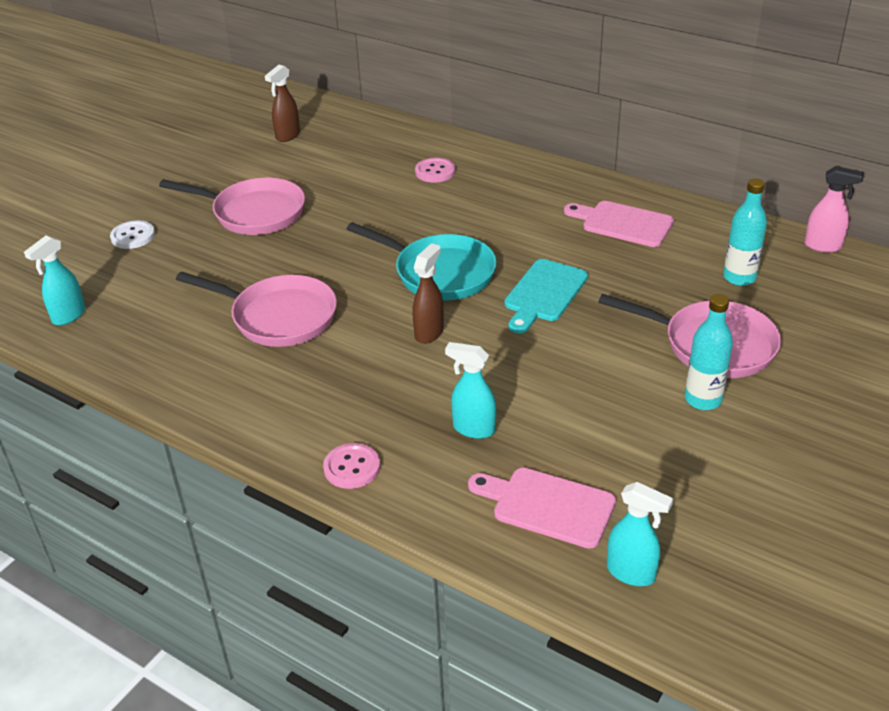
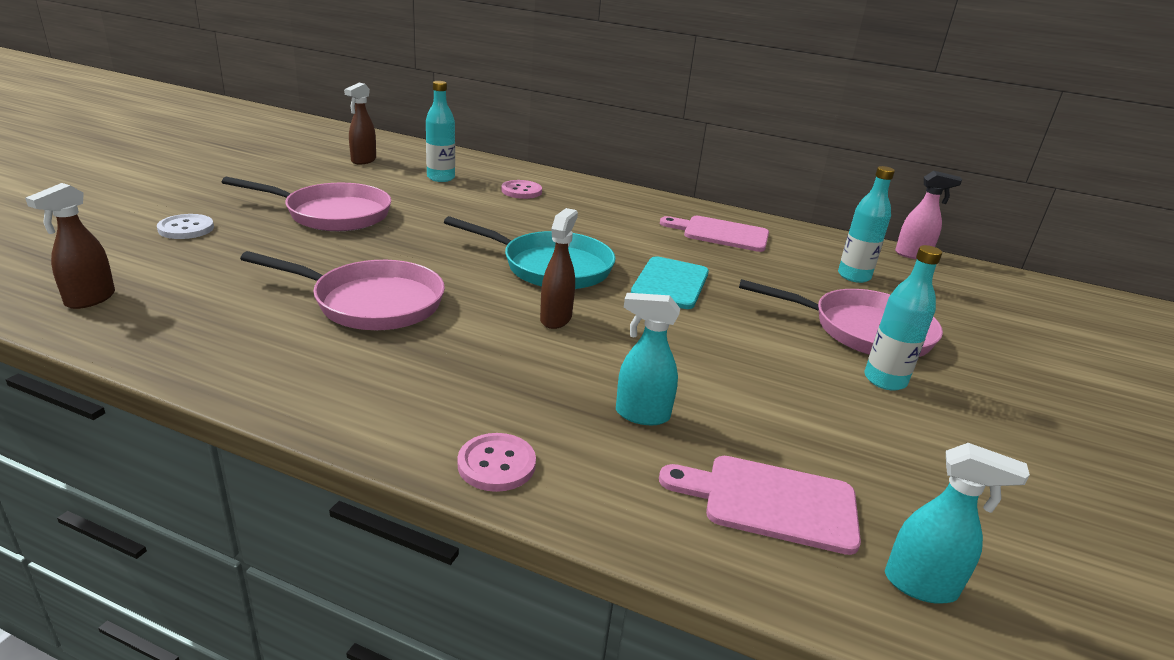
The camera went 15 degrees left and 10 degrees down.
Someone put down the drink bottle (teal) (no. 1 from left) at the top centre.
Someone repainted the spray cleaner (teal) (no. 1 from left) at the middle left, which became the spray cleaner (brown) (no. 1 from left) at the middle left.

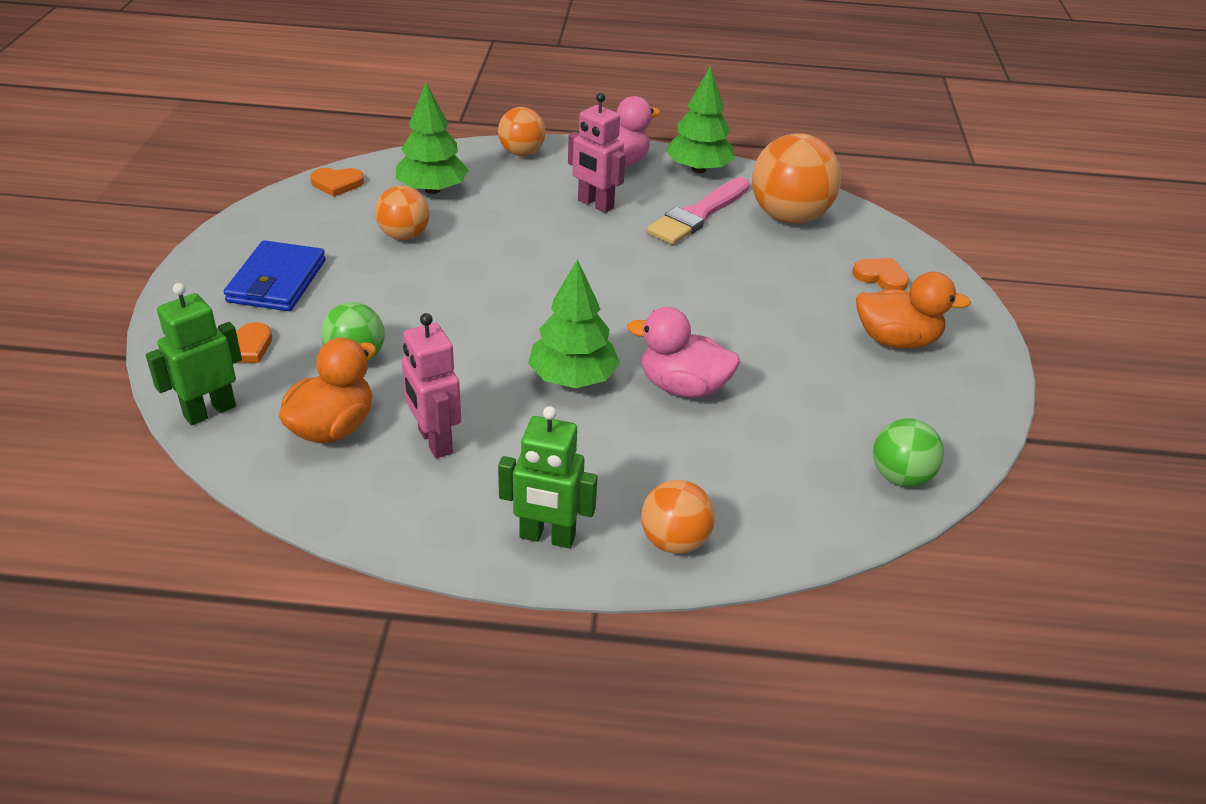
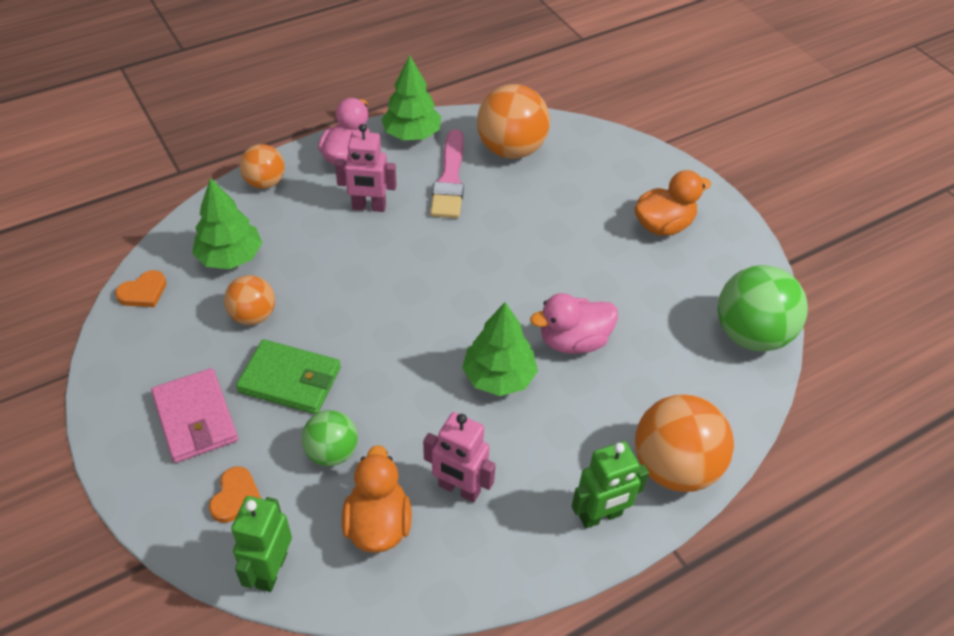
The camera went 35 degrees left and 10 degrees up.
Someone took away the heart (bright orange) (no. 3 from left) at the middle right.
Someone put down the card wallet (green) at the middle left.
Someone repainted the card wallet (blue) at the middle left, which became the card wallet (rosy) at the middle left.
Someone scaled the ball (bright orange) (no. 3 from left in the first image) at the centre by 1.71.
Someone scaled the ball (green) (no. 2 from left) at the middle right by 1.71.

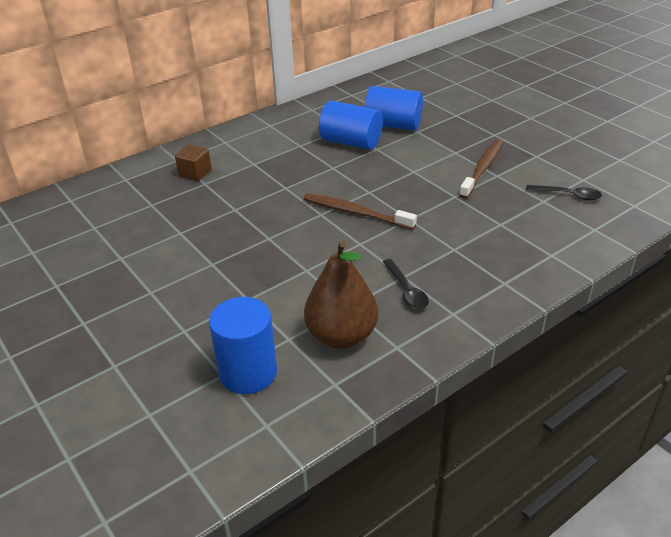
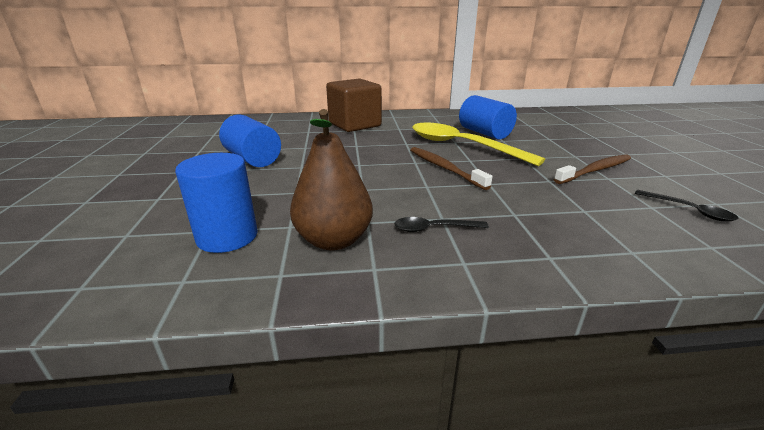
The camera went 30 degrees right and 10 degrees down.
Someone put down the tablespoon (bright yellow) at the centre.
Someone carried the cylinder (blue) (no. 3 from left in the first image) from the top centre to the top left.
Someone rotated the tablespoon (ebony) (no. 1 from left) at the centre by 75 degrees clockwise.
Someone scaled the solid cube (brown) at the top left by 2.12.

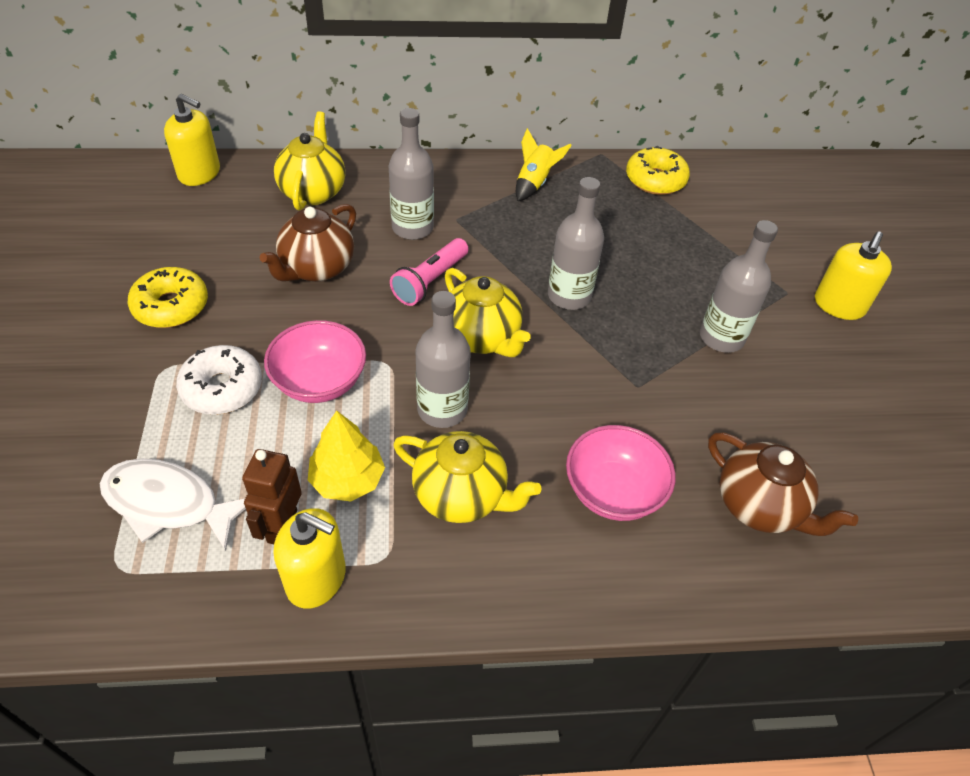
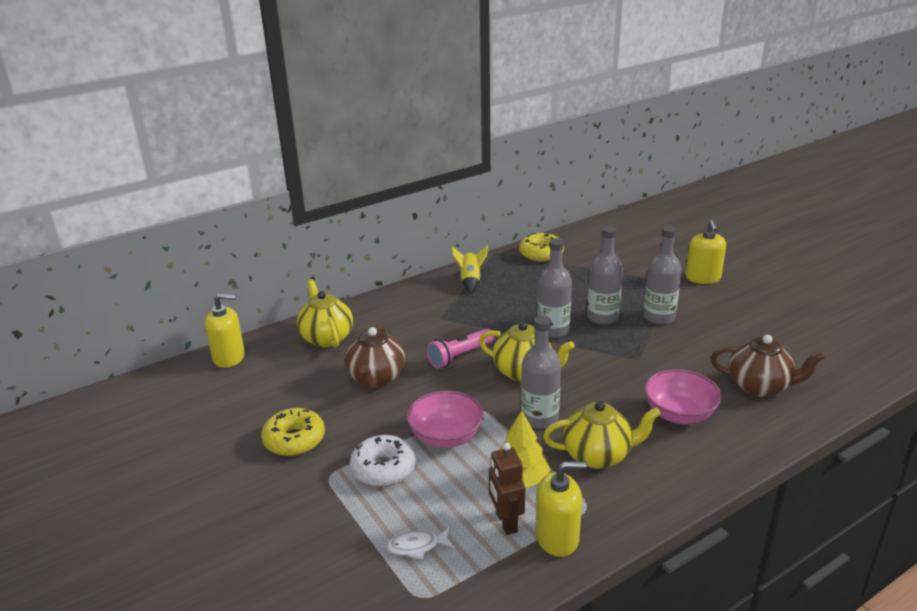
The camera went 25 degrees left and 20 degrees down.
Someone carried the drink bottle (grey) (no. 1 from left in the first image) from the top centre to the centre.
Someone rotated the pocket torch (rosy) at the centre by 45 degrees clockwise.
Someone scaled the fish (white) at the middle left by 0.53.

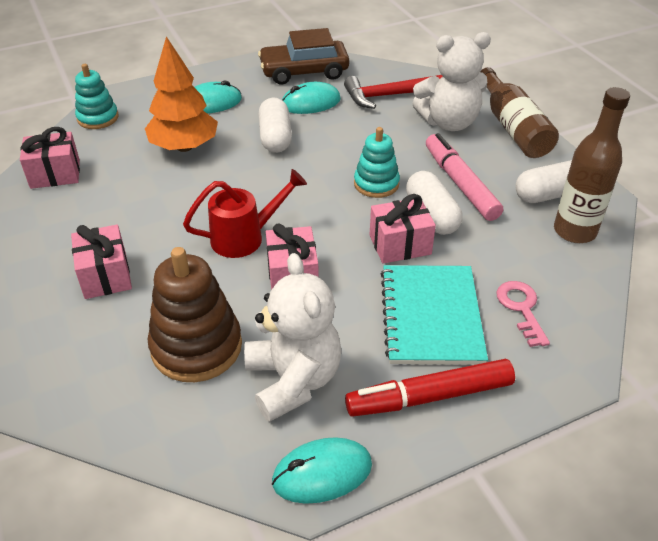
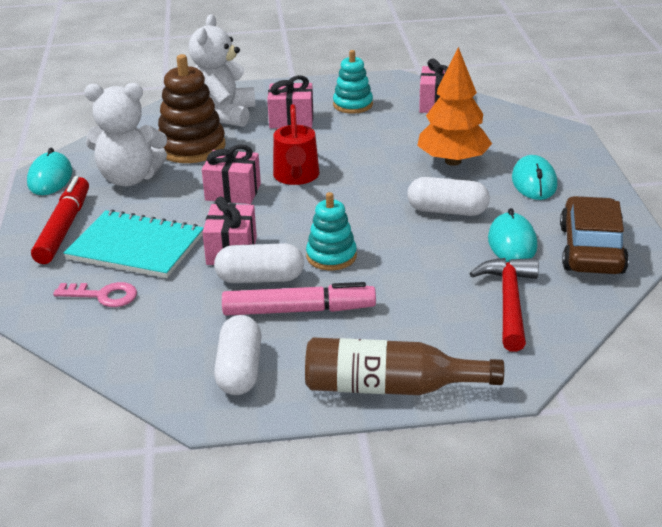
The camera went 110 degrees right and 10 degrees down.
Someone took away the drink bottle (brown) (no. 2 from left) at the top right.
Someone carried the stacking toy (teal) (no. 1 from left in the first image) from the top left to the top centre.
Someone carried the stuffed bear (white) (no. 2 from left) from the top right to the top centre.

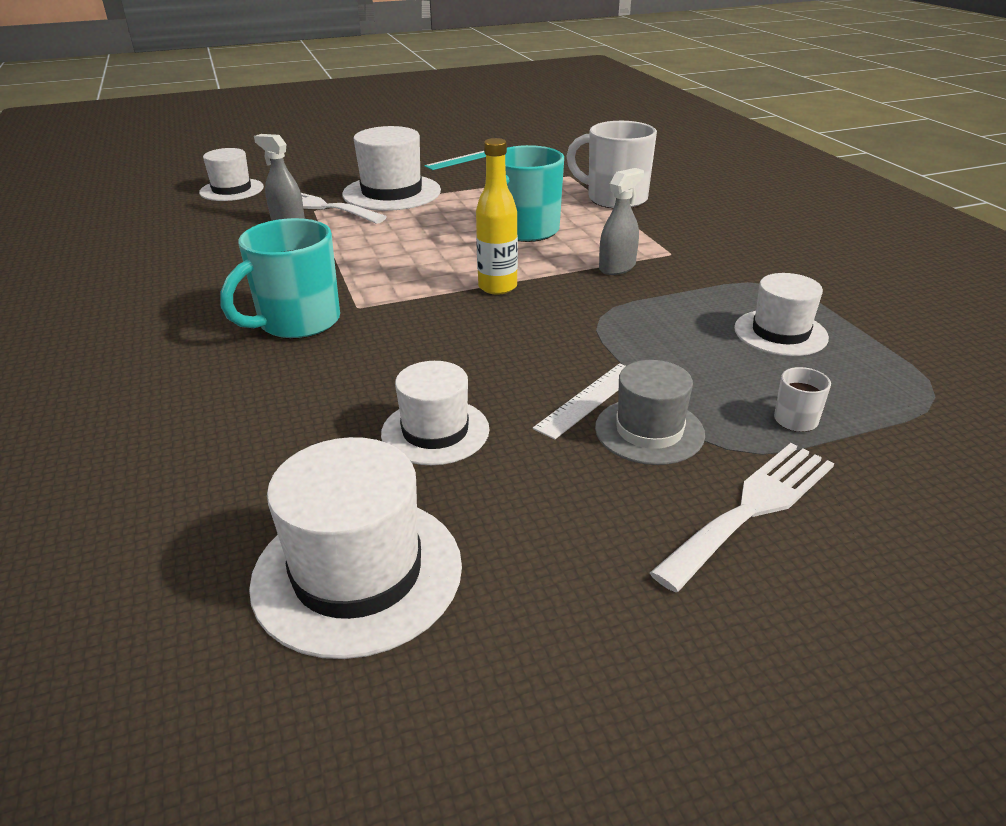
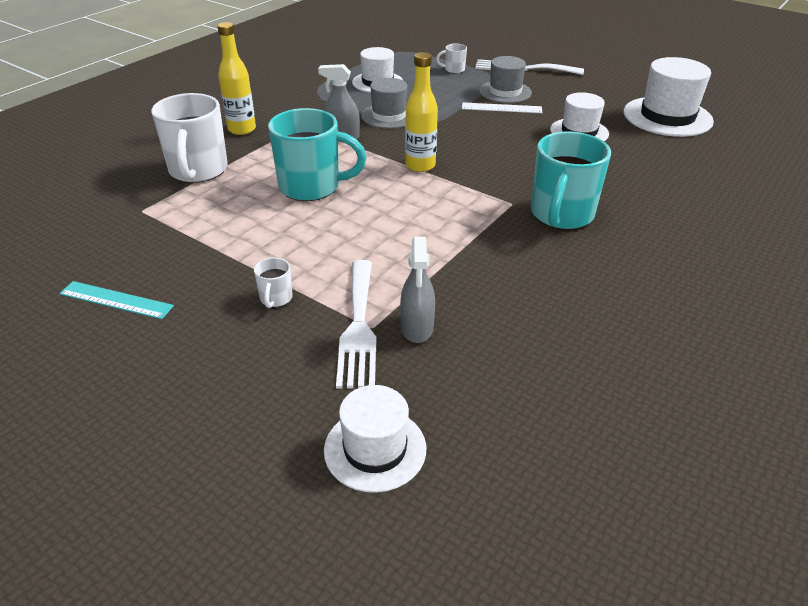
The camera went 125 degrees left and 5 degrees up.
Someone put down the drink bottle (bright yellow) (no. 1 from left) at the top left.
Someone put down the hat (grey) (no. 1 from left) at the top centre.
Someone swapped the hat (white) (no. 3 from left) at the top centre for the coffee mug (white) (no. 2 from left) at the centre.
Someone rotated the coffee mug (teal) (no. 1 from left in the first image) at the middle left by 105 degrees clockwise.

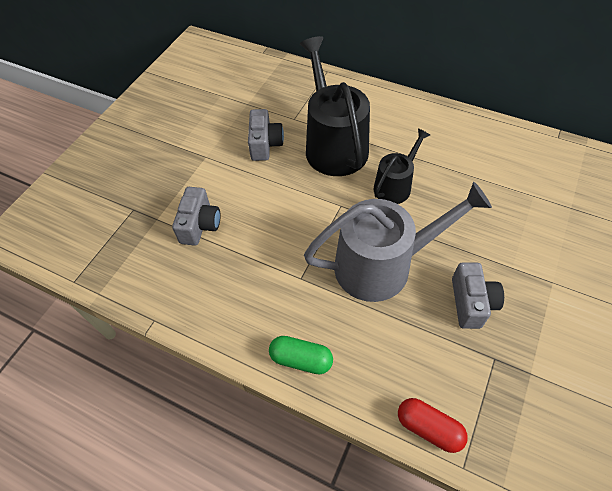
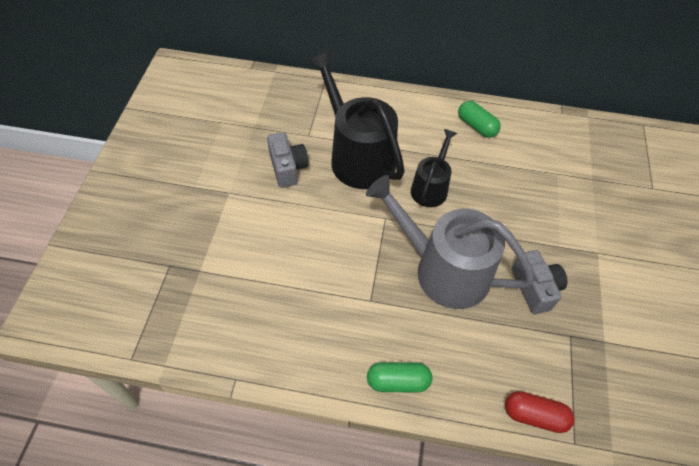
The camera went 20 degrees left and 0 degrees up.
Someone took away the compact camera (grey) (no. 1 from left) at the middle left.
Someone put down the pill (green) (no. 2 from left) at the top right.
Someone rotated the watering can (grey) at the centre by 120 degrees counterclockwise.

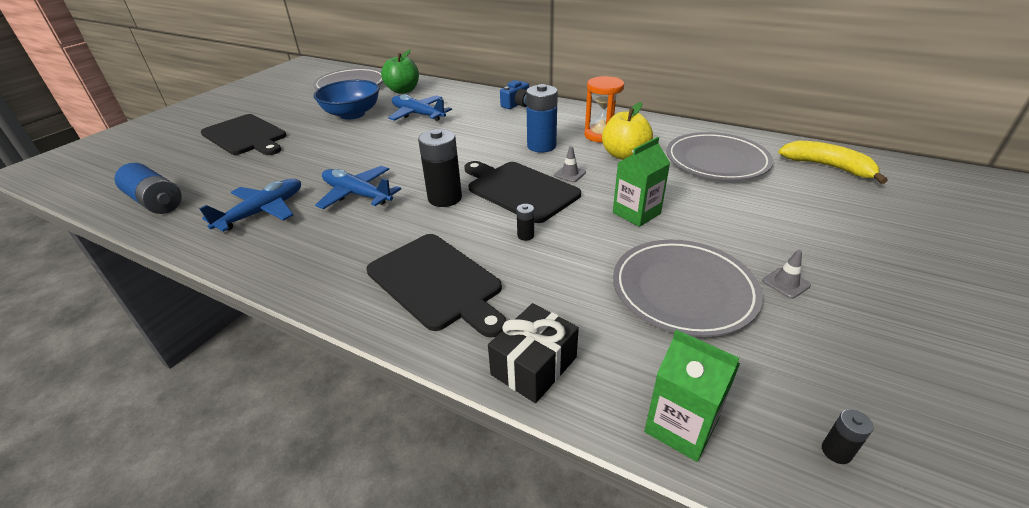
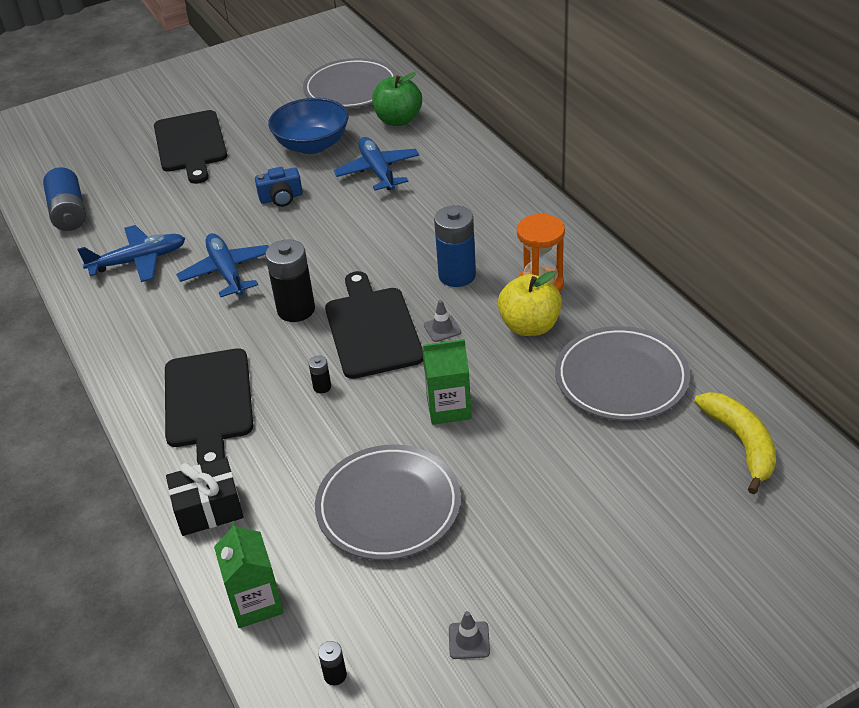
The camera went 35 degrees right and 5 degrees up.
Someone carried the compact camera (blue) from the top centre to the top left.
Someone carried the traffic cone (grey) (no. 2 from left) from the middle right to the bottom centre.

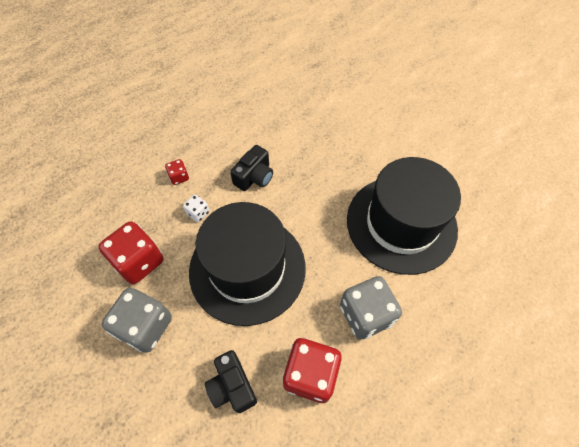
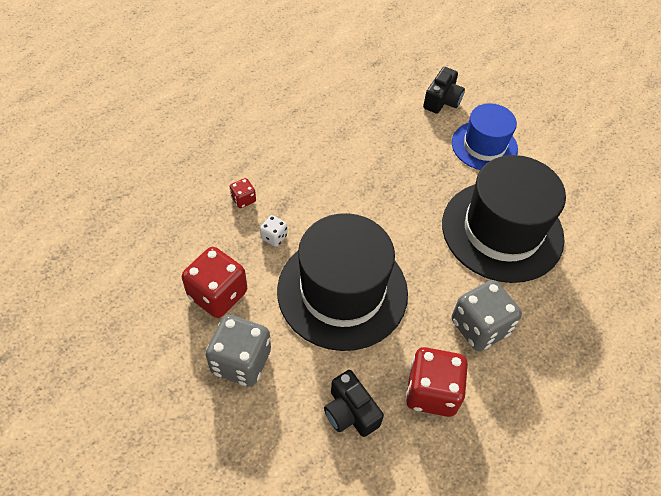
The camera went 10 degrees left and 5 degrees down.
Someone put down the hat (blue) at the top right.
Someone carried the compact camera (ebony) (no. 2 from left) from the centre to the top right.

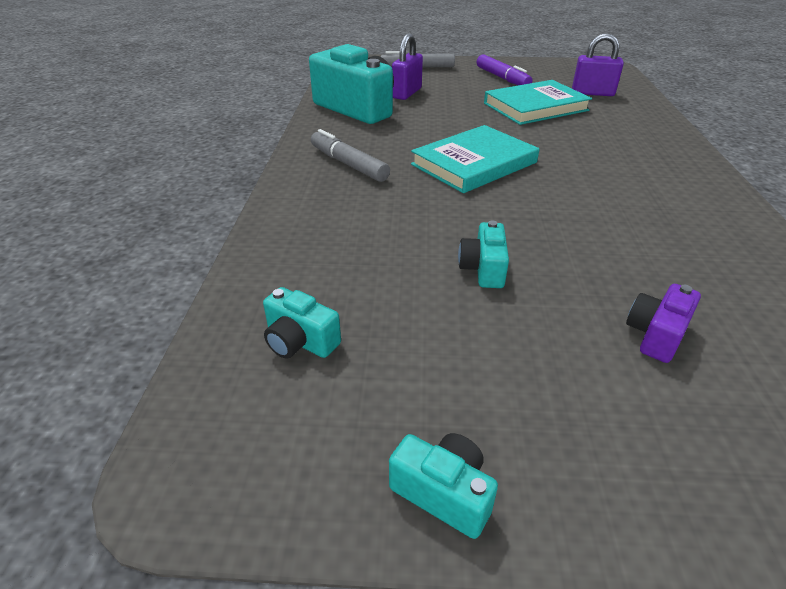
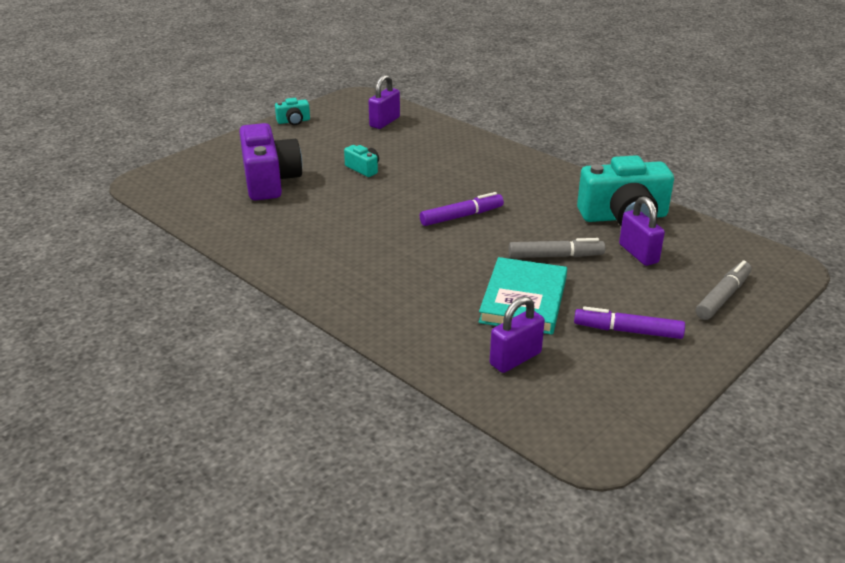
The camera went 130 degrees right and 5 degrees down.
Someone carried the felt pen (grey) (no. 1 from left) from the top centre to the centre.
Someone swapped the compact camera (teal) (no. 1 from left) at the centre for the small lock (violet) (no. 1 from left) at the top centre.
Someone swapped the book (teal) (no. 1 from left) at the top centre for the felt pen (violet) (no. 1 from left) at the centre.
Someone scaled the compact camera (violet) at the middle right by 2.18.

